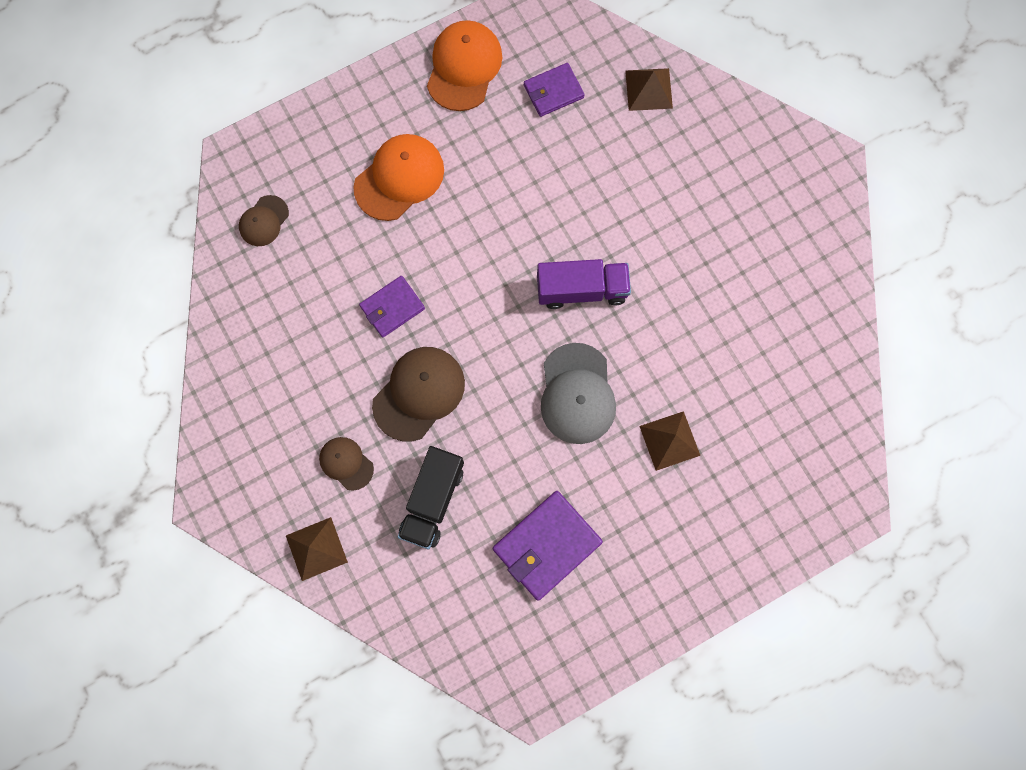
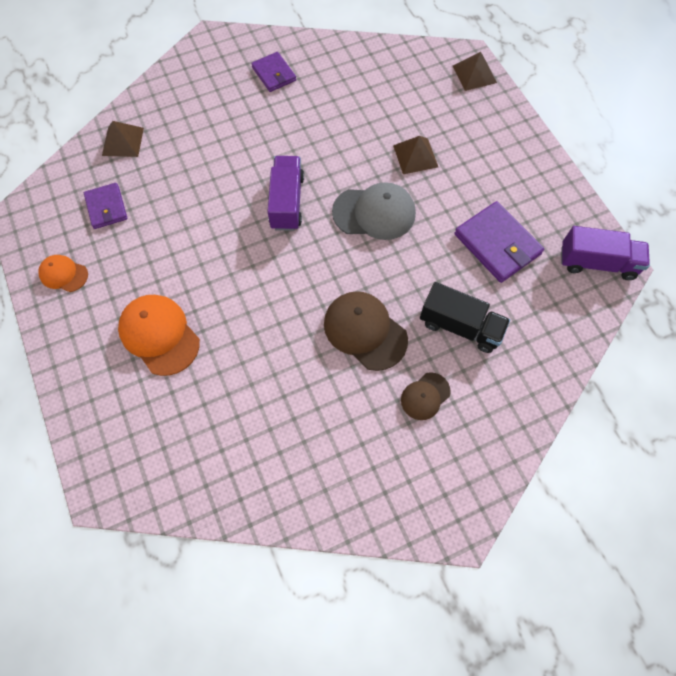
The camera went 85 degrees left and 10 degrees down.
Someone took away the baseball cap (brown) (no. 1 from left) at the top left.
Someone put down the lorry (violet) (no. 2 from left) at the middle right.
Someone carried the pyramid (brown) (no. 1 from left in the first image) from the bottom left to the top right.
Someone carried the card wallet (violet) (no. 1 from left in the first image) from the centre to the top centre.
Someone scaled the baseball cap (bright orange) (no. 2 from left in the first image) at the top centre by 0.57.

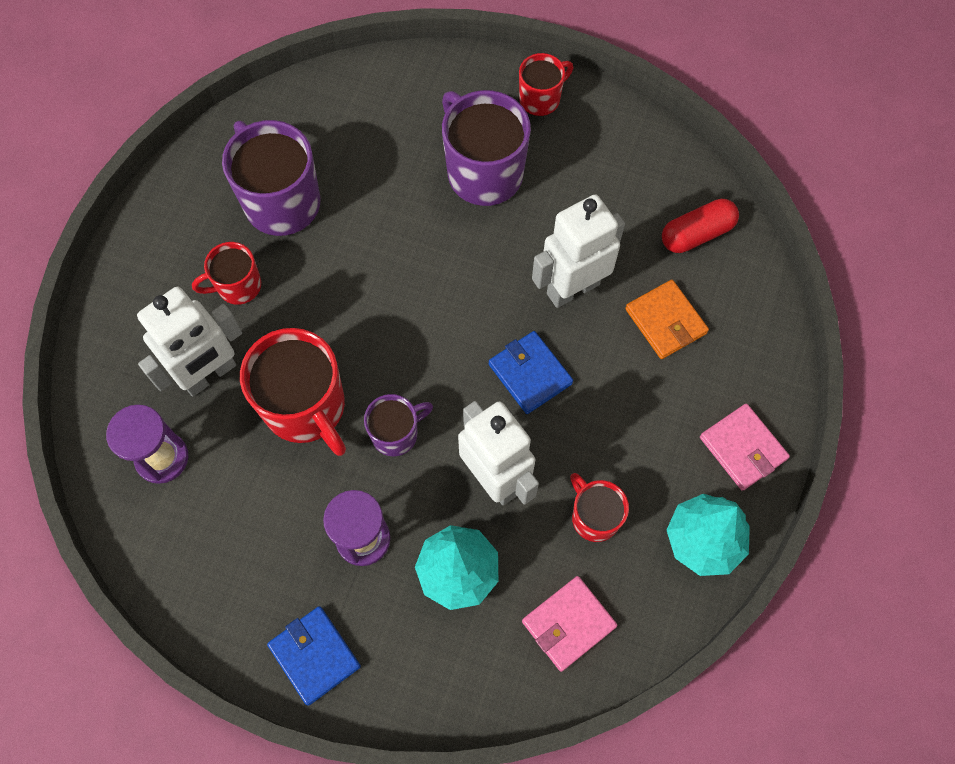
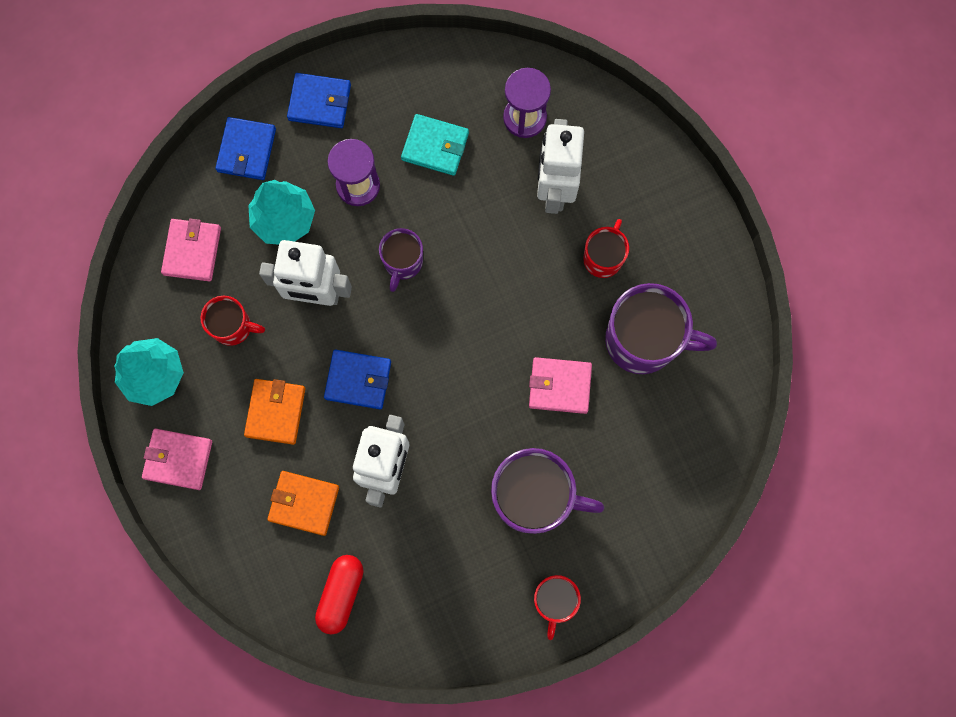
The camera went 135 degrees right and 10 degrees up.
Someone took away the coffee mug (crimson) (no. 2 from left) at the middle left.
Someone put down the card wallet (blue) (no. 1 from left) at the top left.
Someone put down the card wallet (bright orange) (no. 1 from left) at the middle left.
Someone put down the card wallet (teal) at the top centre.
Someone put down the card wallet (rosy) (no. 3 from left) at the centre.

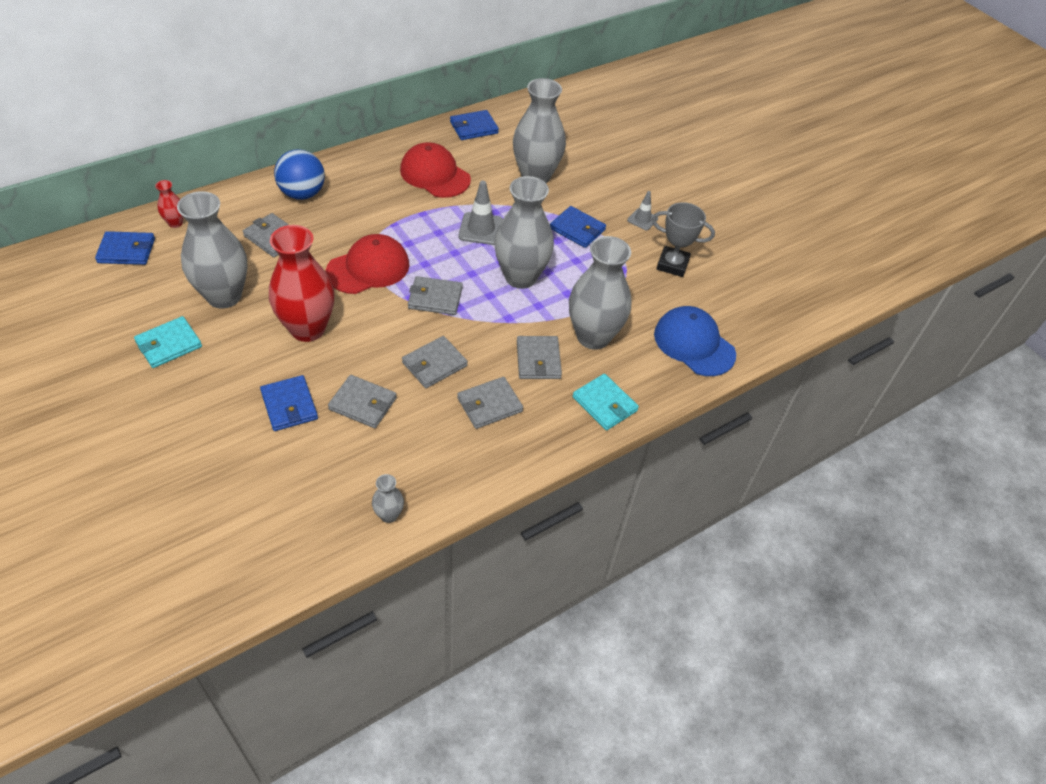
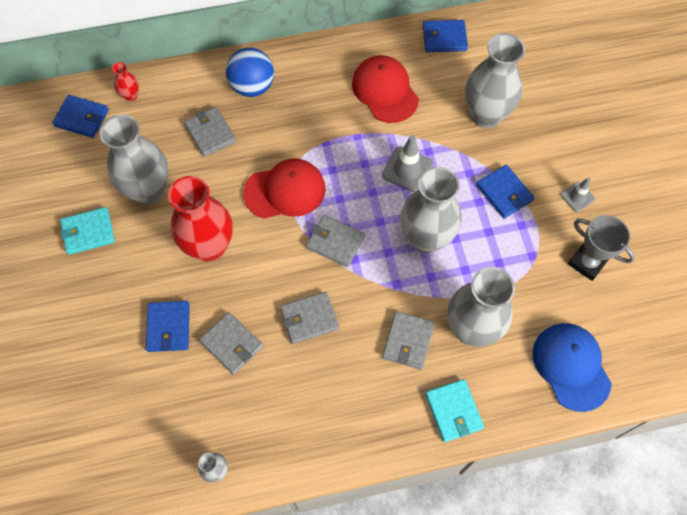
The camera went 25 degrees right and 15 degrees up.
Someone took away the card wallet (grey) (no. 5 from left) at the centre.

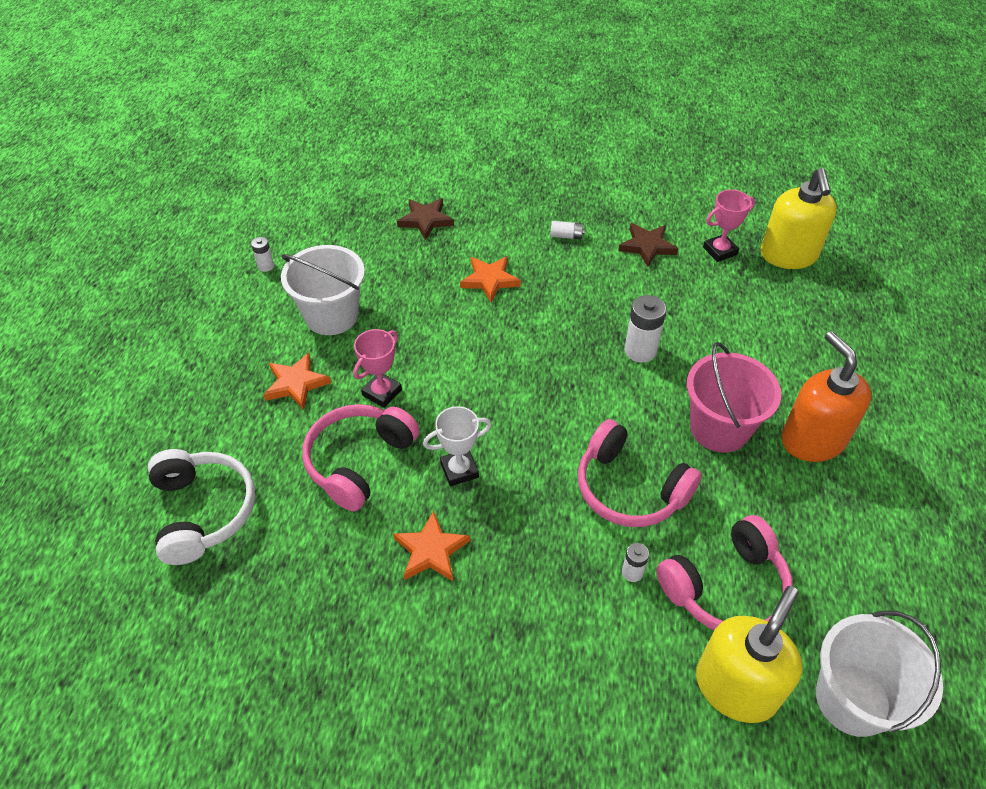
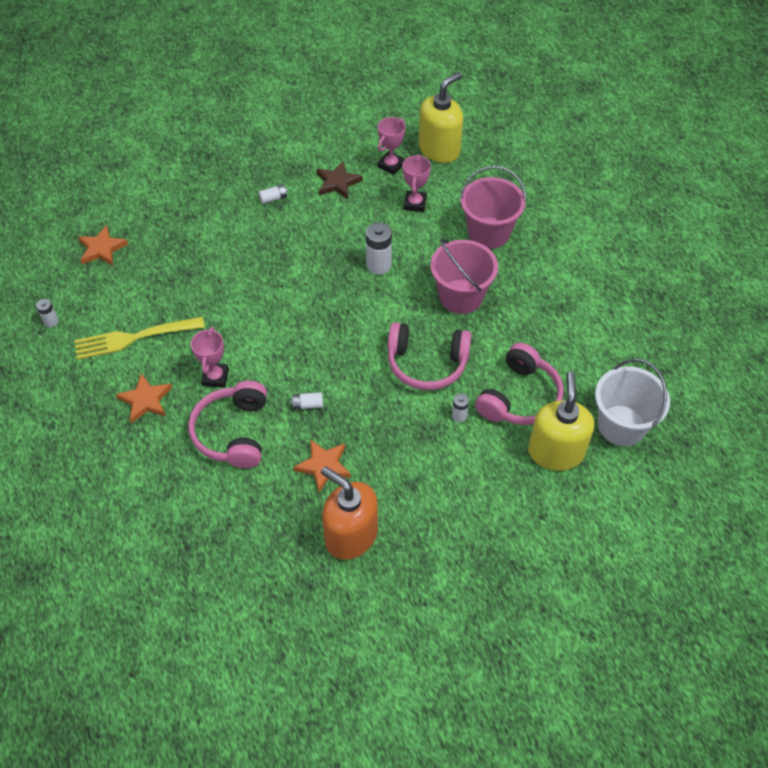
The camera went 30 degrees left and 5 degrees up.
Someone took away the headphones (white) at the middle left.
Someone took away the five-pointed star (brown) (no. 1 from left) at the top centre.
Someone put down the trophy (rosy) (no. 3 from left) at the top centre.
Someone put down the bucket (rosy) (no. 2 from left) at the top centre.
Someone carried the five-pointed star (bright orange) (no. 3 from left in the first image) from the centre to the top left.
Someone carried the soap pump (bright orange) from the middle right to the bottom centre.
Someone swapped the bucket (white) (no. 1 from left) at the middle left for the dinner fork (bright yellow) at the middle left.
Someone swapped the trophy (white) at the centre for the AA battery (white) (no. 3 from left) at the centre.
Someone rotated the soap pump (bright yellow) (no. 2 from left in the first image) at the top right by 105 degrees counterclockwise.

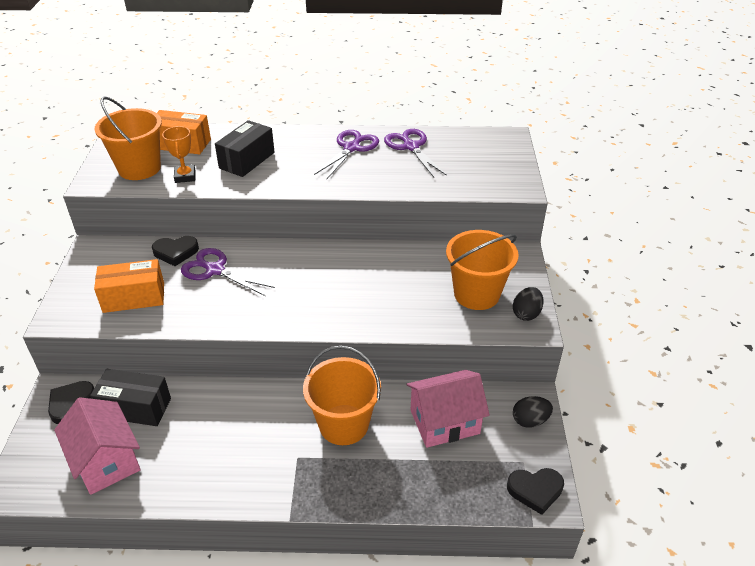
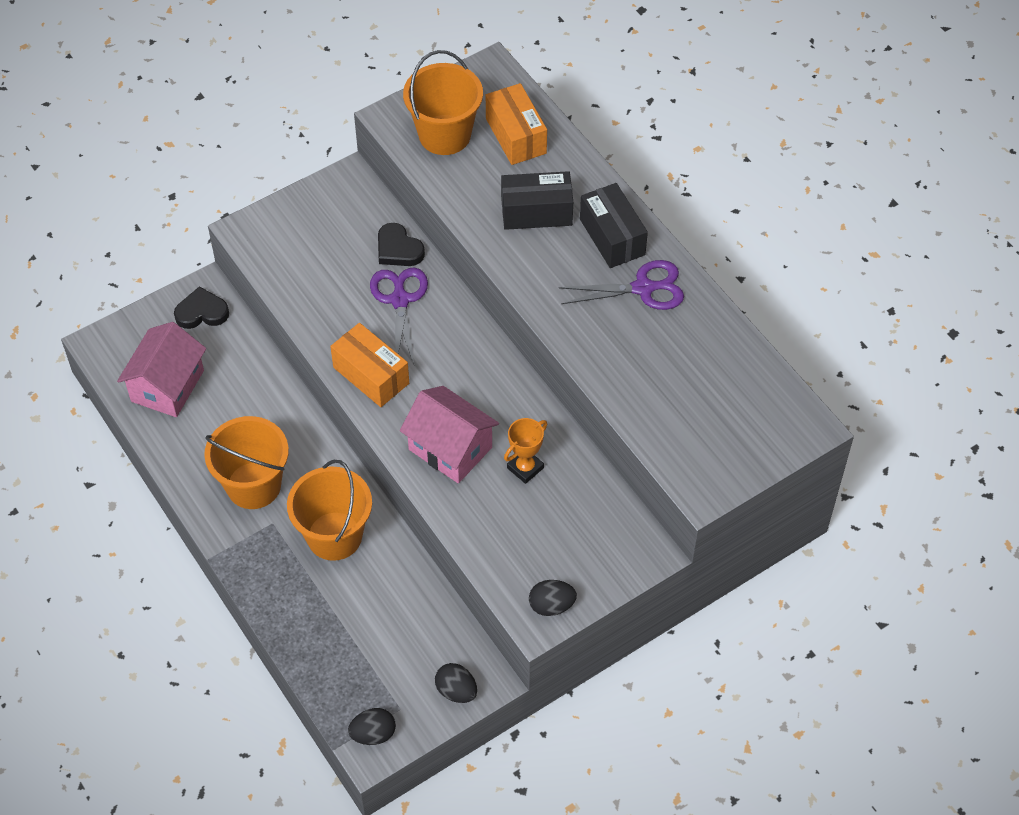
The camera went 55 degrees right and 15 degrees up.
Someone took away the scissors (violet) (no. 3 from left) at the top centre.
Someone carried the parcel (ebony) (no. 1 from left in the first image) from the bottom left to the top centre.
Someone carried the parcel (bright orange) (no. 1 from left) from the middle left to the centre.
Someone carried the trophy (bright orange) from the top left to the centre.
Someone carried the house (rosy) (no. 2 from left) from the bottom centre to the centre.
Someone carried the bucket (bright orange) (no. 3 from left in the first image) from the centre to the middle left.
Someone swapped the heart (ebony) (no. 3 from left) at the bottom right for the egg shape (ebony) (no. 1 from left) at the bottom centre.

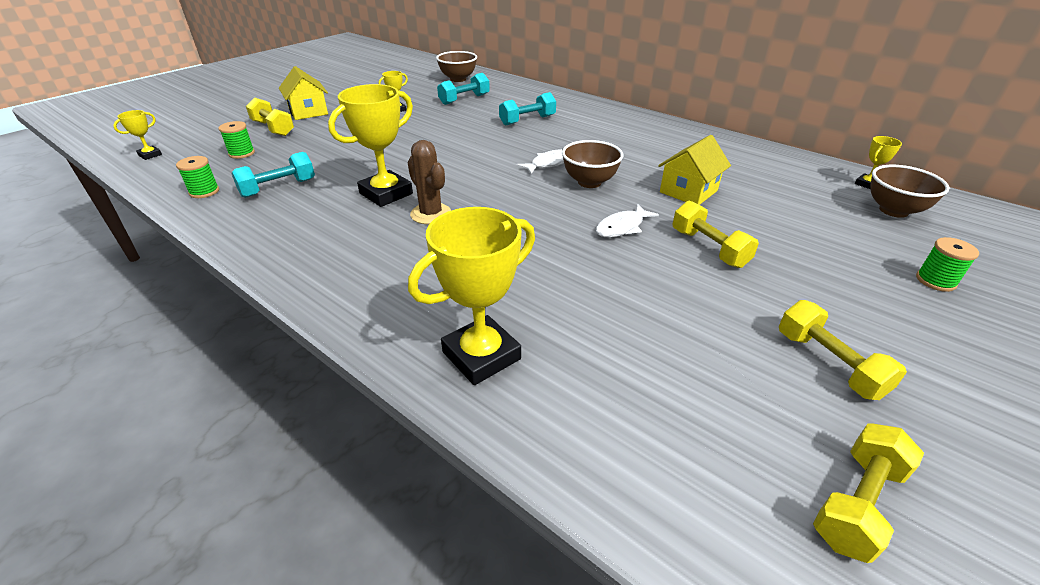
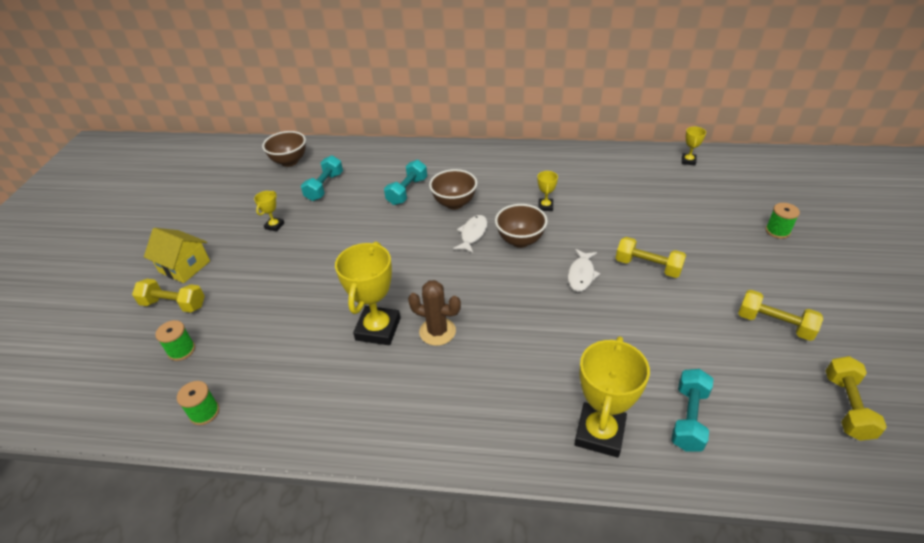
The camera went 30 degrees left and 5 degrees up.
Someone took away the house (bright yellow) (no. 2 from left) at the top right.
Someone carried the trophy (bright yellow) (no. 1 from left in the first image) from the top left to the centre.
Someone carried the free weight (teal) (no. 1 from left in the first image) from the top left to the bottom right.
Someone carried the deep dish (brown) (no. 3 from left in the first image) from the top right to the centre.

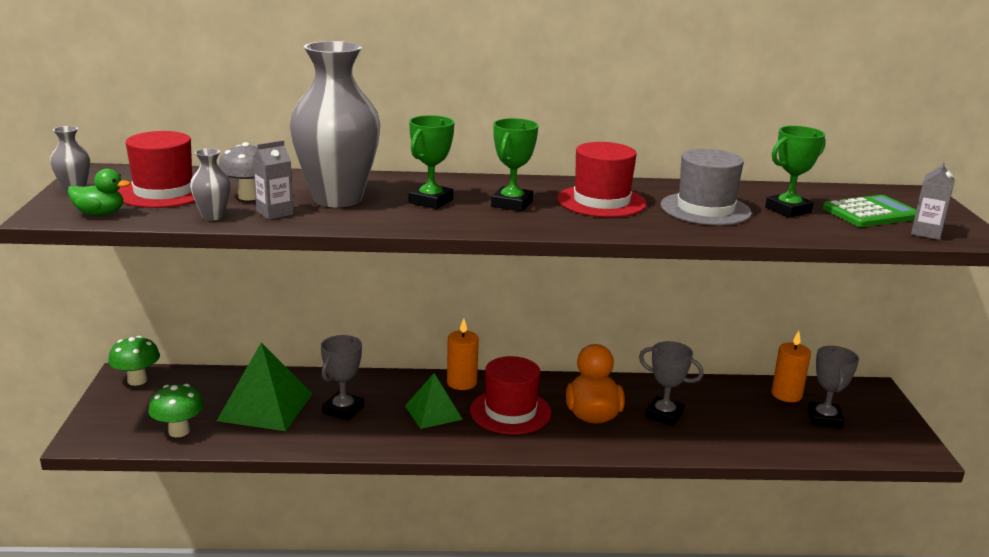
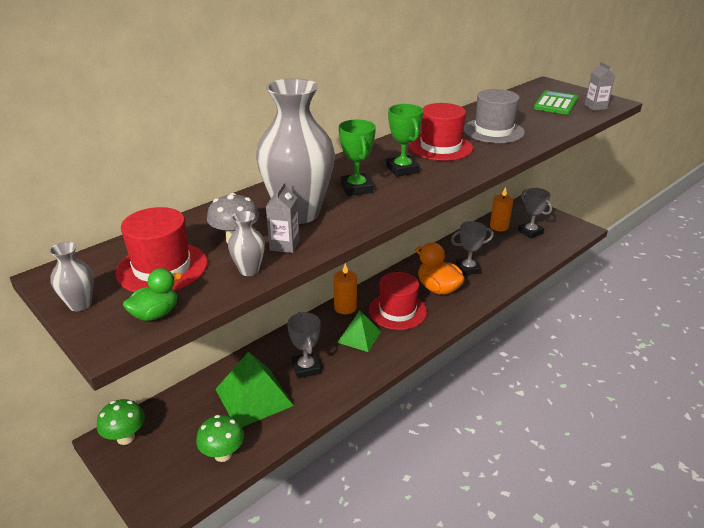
The camera went 40 degrees left and 10 degrees up.
Someone took away the trophy (green) (no. 3 from left) at the top right.

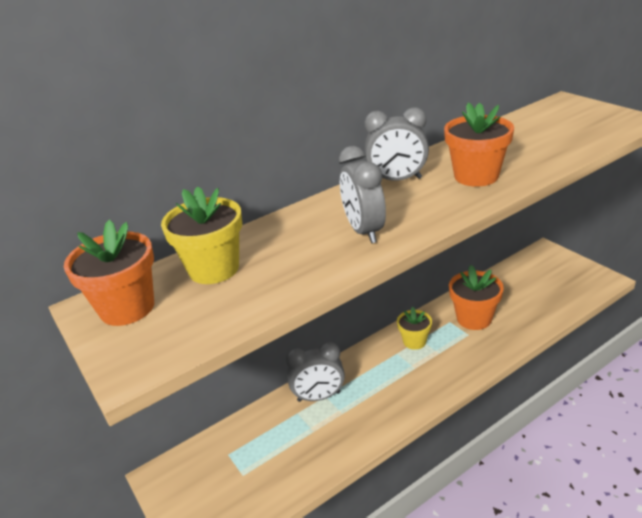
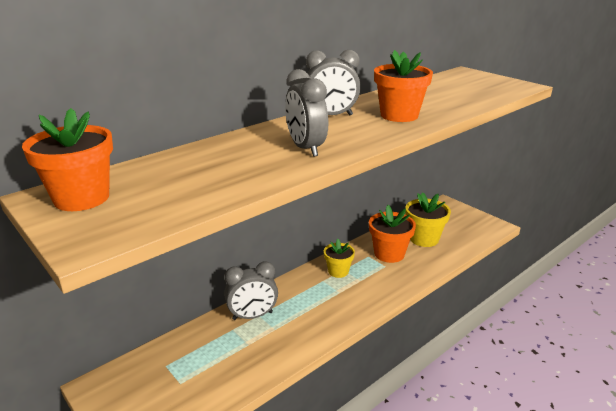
The camera went 10 degrees left and 5 degrees down.
Someone carried the plant pot (bright yellow) (no. 1 from left in the first image) from the middle left to the middle right.

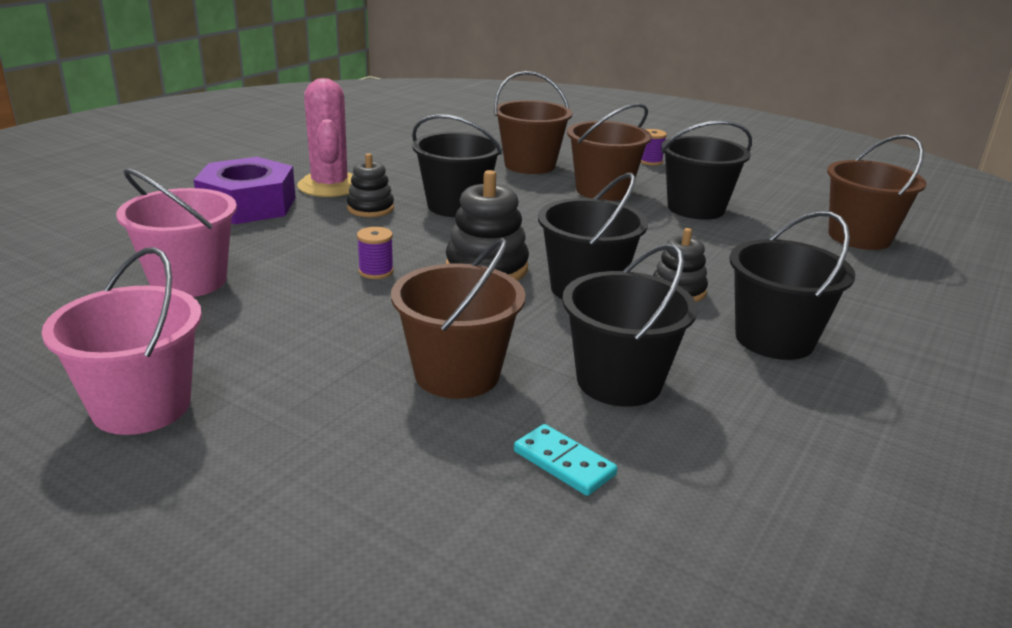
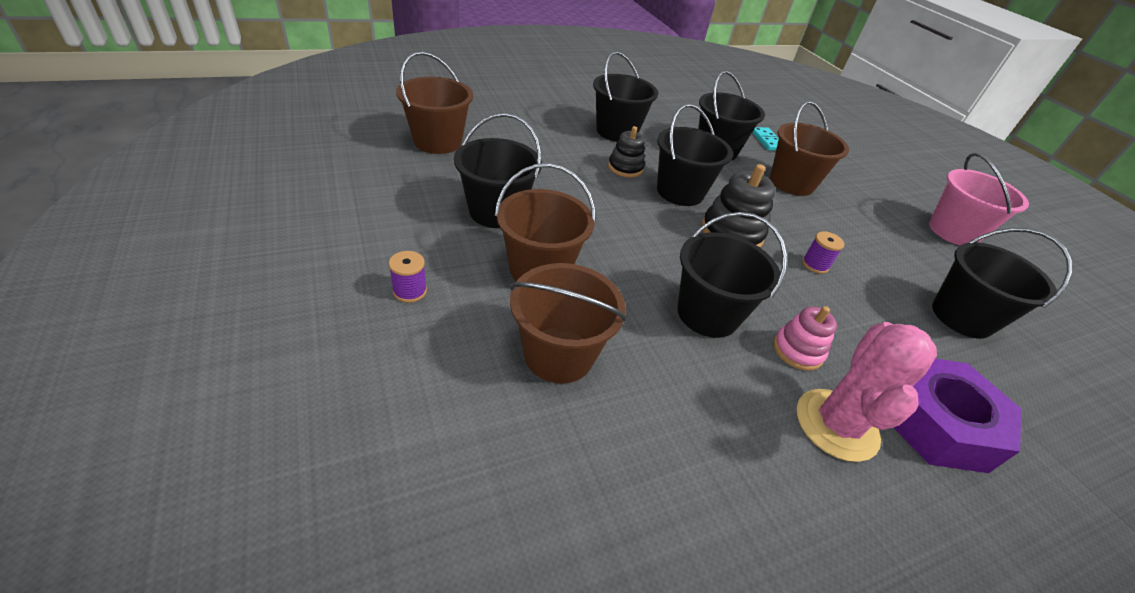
The camera went 150 degrees left and 15 degrees up.
Someone repainted the bucket (rosy) (no. 2 from left) at the middle left, which became the bucket (ebony) (no. 6 from left) at the middle right.
Someone repainted the stacking toy (ebony) (no. 1 from left) at the top centre, which became the stacking toy (rosy) at the middle right.

